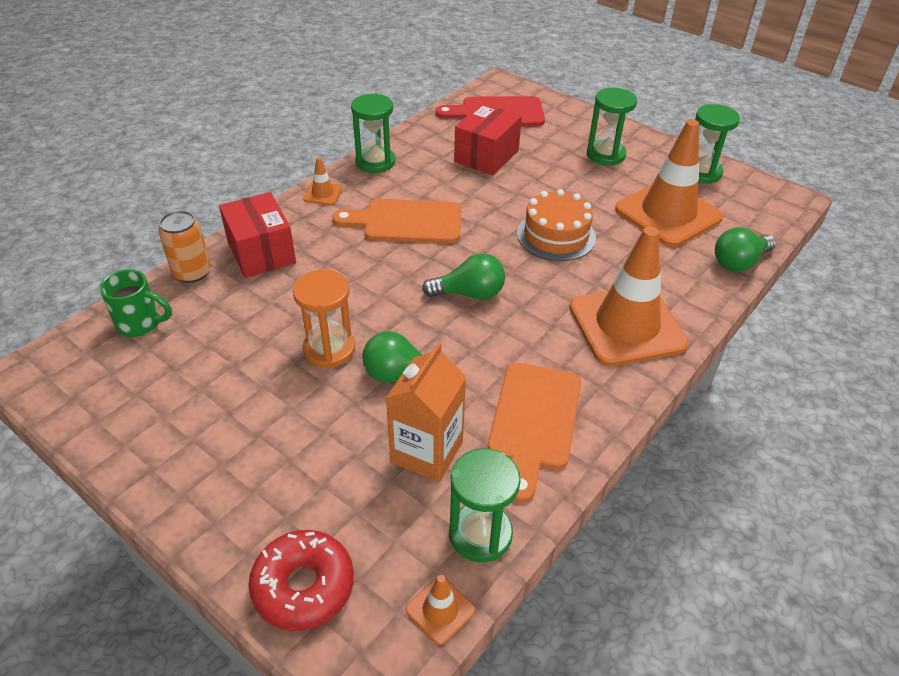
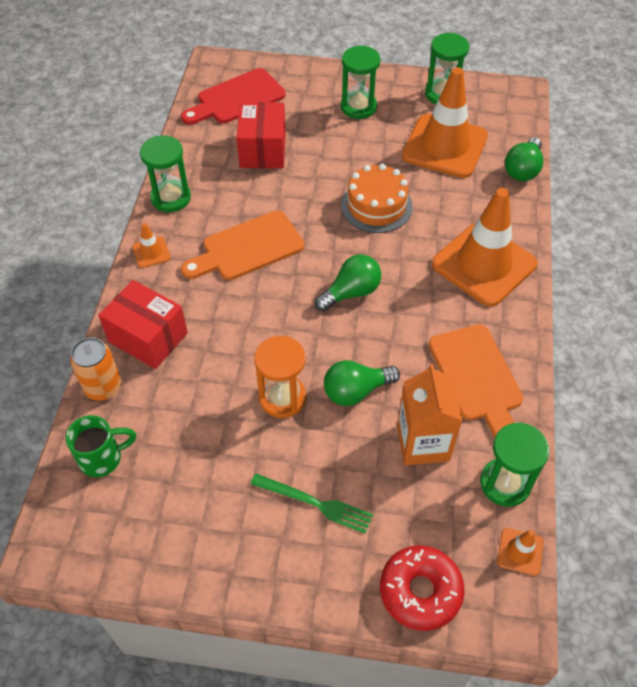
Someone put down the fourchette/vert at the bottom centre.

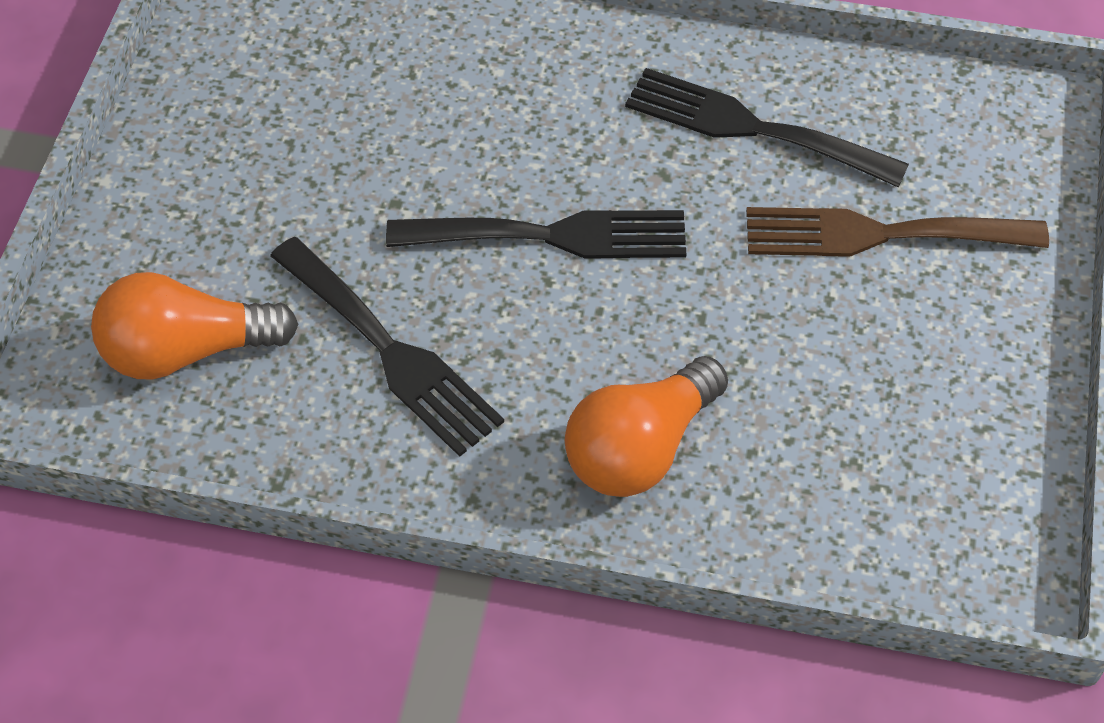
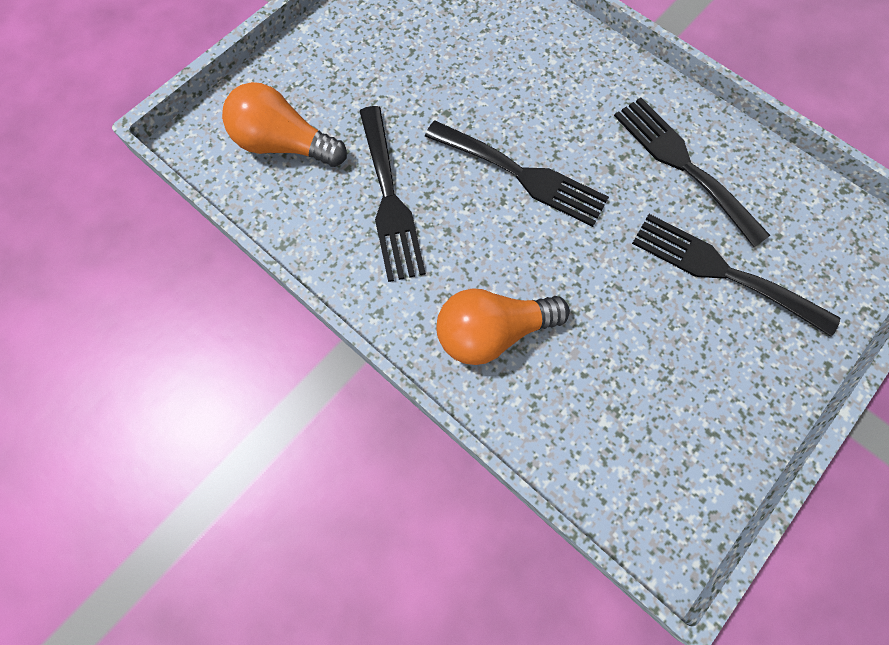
Someone repainted the fourchette/marron at the top right, which became the fourchette/noir (no. 4 from left) at the middle right.

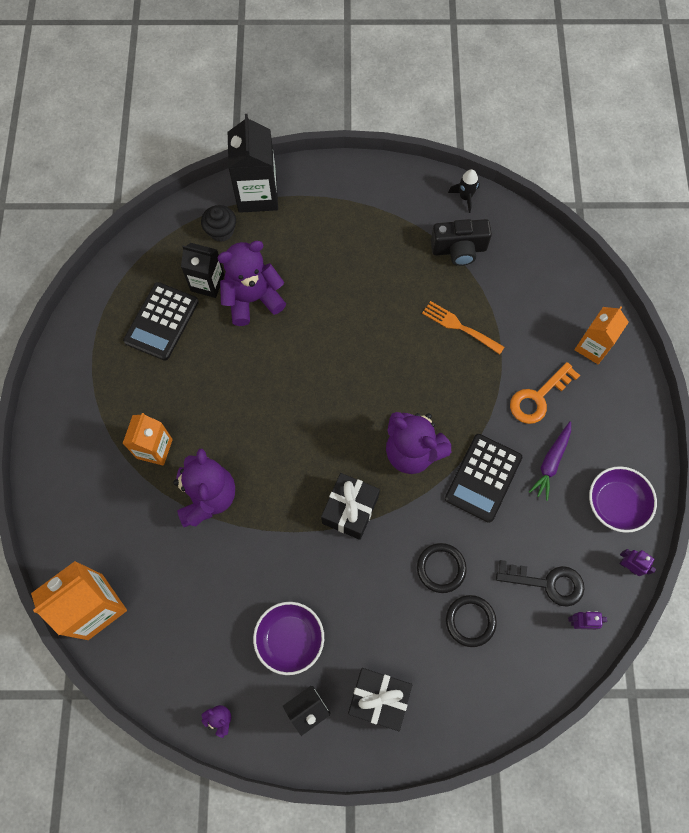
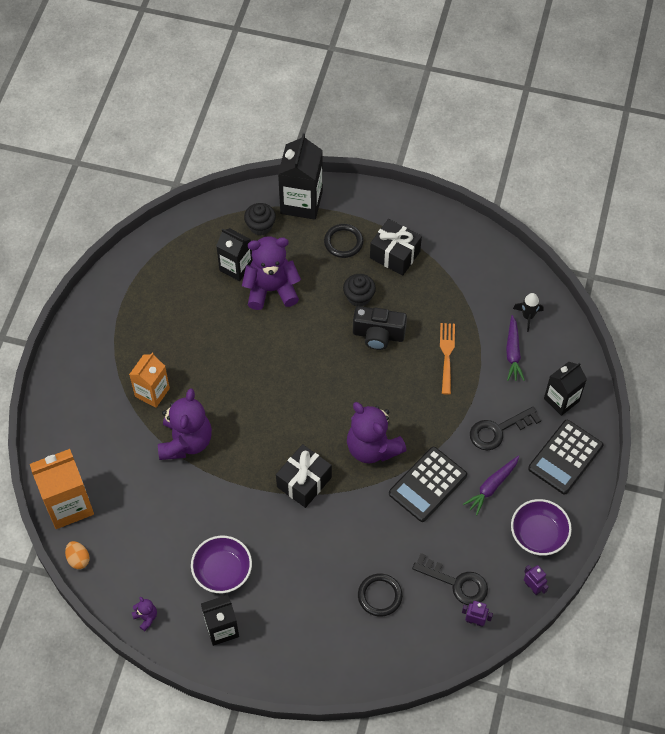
Someone carried the fusée/noir from the top right to the middle right.
Someone carried the appareil photo/noir from the top right to the centre.
Someone carried the calculatrice/noir (no. 1 from left in the first image) from the middle left to the middle right.
Someone rotated the fourchette/orange at the middle right by 45 degrees clockwise.
Someone repainted the brique de lait/orange (no. 3 from left) at the middle right, which became the brique de lait/noir (no. 4 from left) at the middle right.
Someone repainted the clé/orange at the middle right, which became the clé/noir (no. 2 from left) at the middle right.
Someone carried the anneau/noir (no. 1 from left) from the bottom centre to the top centre.
Someone carried the cadeau/noir (no. 2 from left) from the bottom centre to the centre.
Someone put down the muffin/noir (no. 2 from left) at the centre.
Someone put down the carotte/violet (no. 2 from left) at the middle right.
Someone put down the œuf/orange at the bottom left.

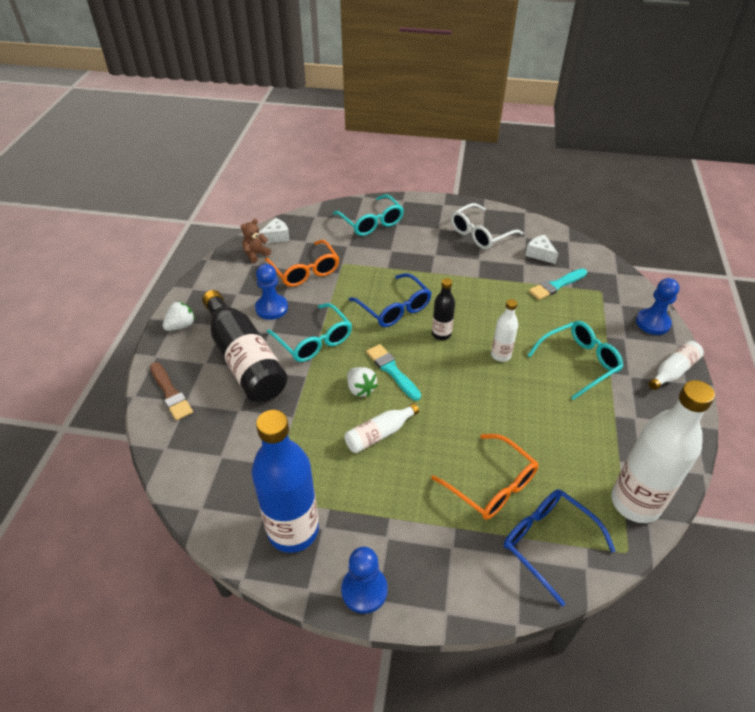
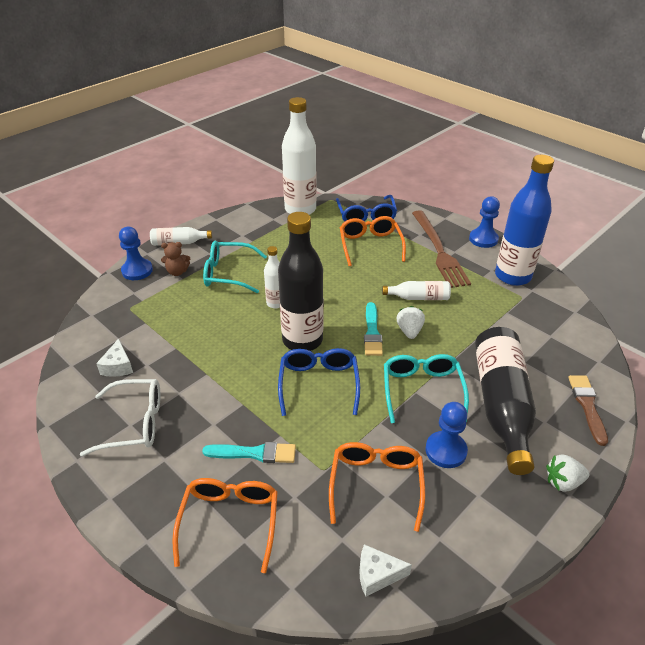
Someone repainted the lunettes/turquoise (no. 2 from left) at the top centre, which became the lunettes/orange (no. 1 from left) at the bottom centre.
Someone carried the ours en peluche/marron from the centre to the middle left.
Someone carried the pinceau/turquoise (no. 2 from left in the first image) from the middle right to the bottom centre.
Someone scaled the bouteille/noir (no. 2 from left in the first image) at the centre by 2.02.
Someone put down the fourchette/marron at the middle right.

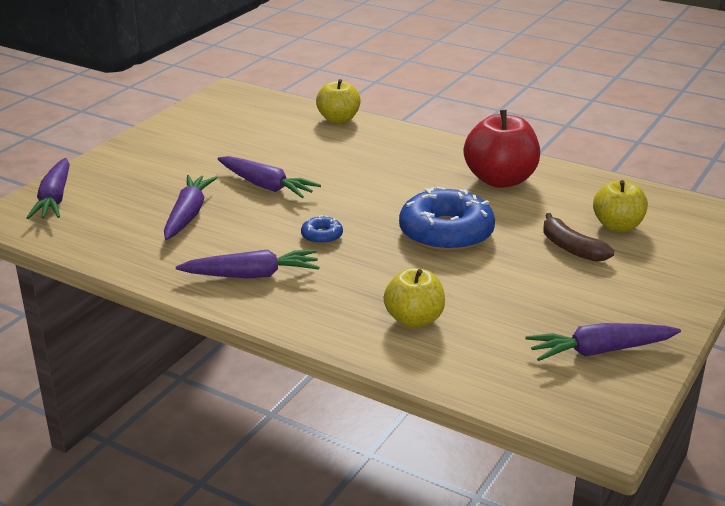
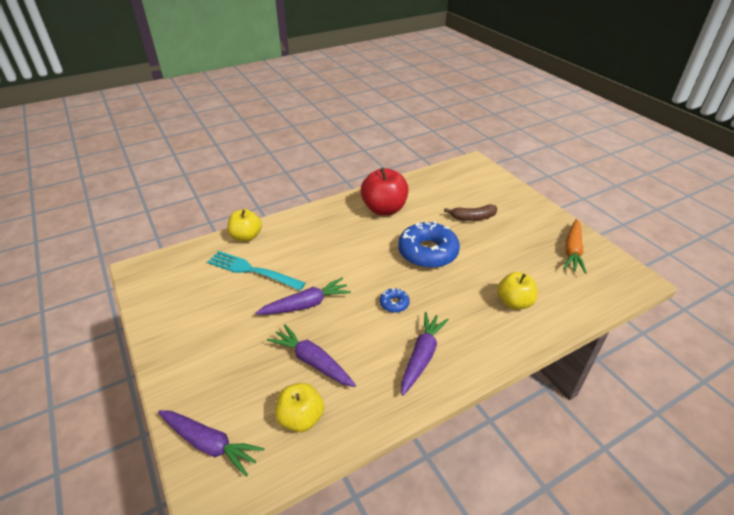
Someone carried the pomme/jaune (no. 3 from left in the first image) from the middle right to the bottom centre.
Someone repainted the carotte/violet (no. 5 from left) at the bottom right, which became the carotte/orange at the middle right.
Someone put down the fourchette/turquoise at the centre.

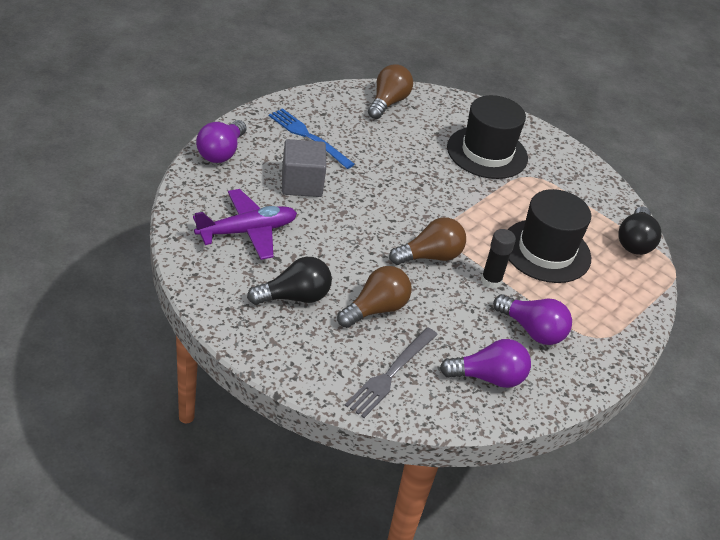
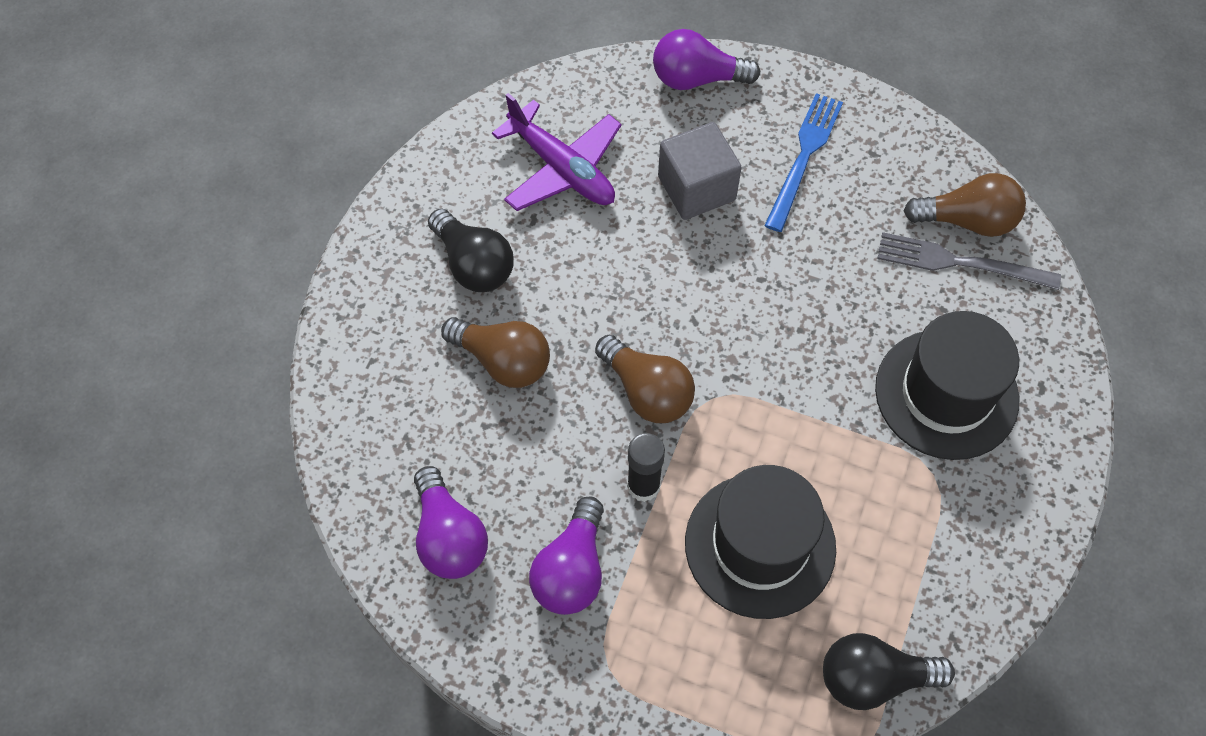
Someone carried the fourchette/gris from the bottom centre to the middle right.

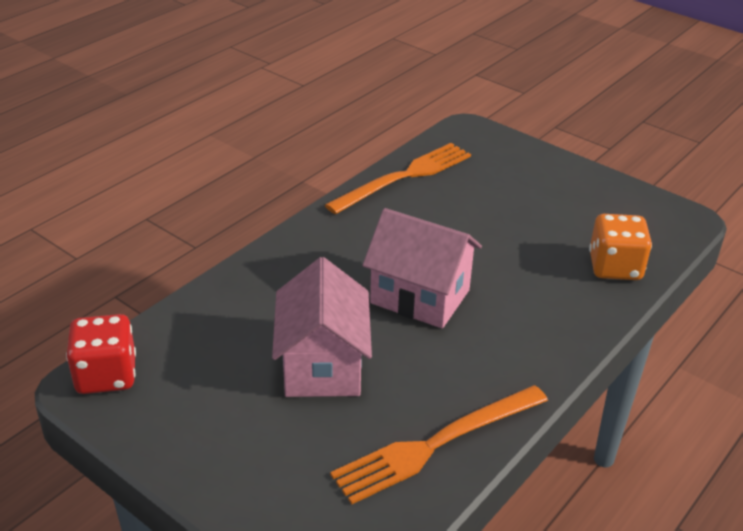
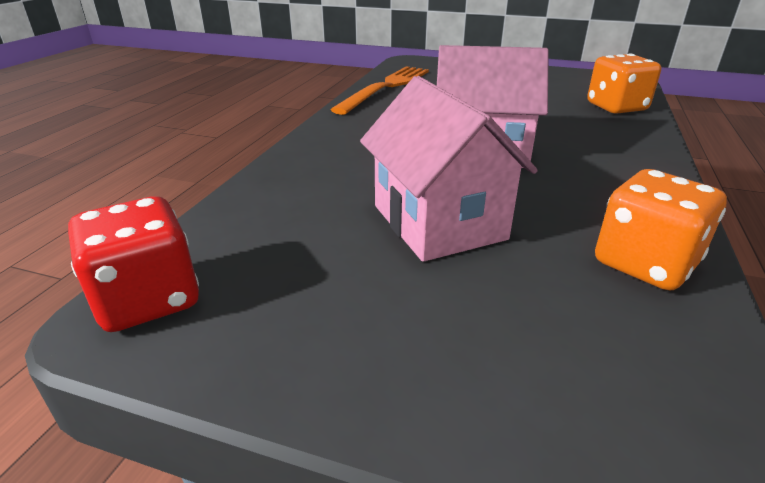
Someone swapped the fourchette/orange (no. 2 from left) at the bottom centre for the dé/orange (no. 2 from left) at the middle right.

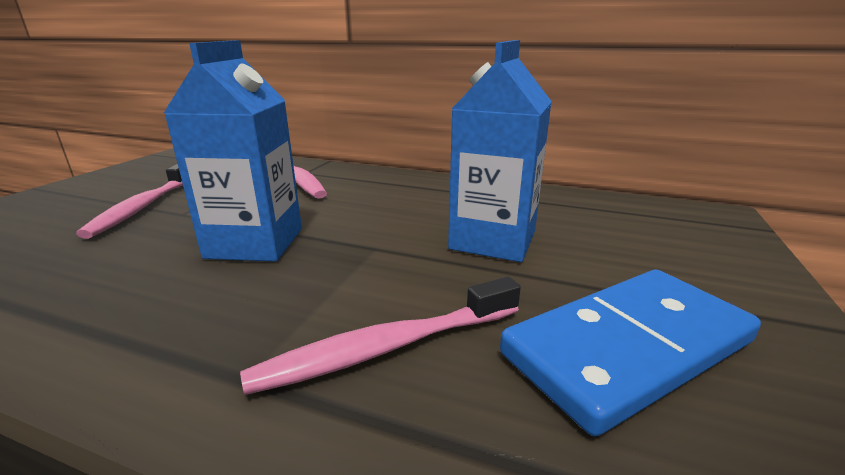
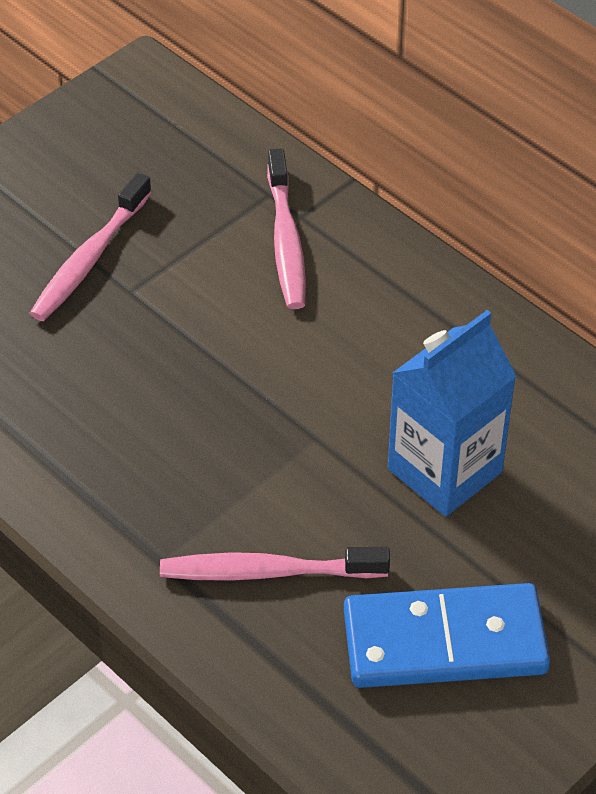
Someone took away the brique de lait/bleu (no. 1 from left) at the top left.

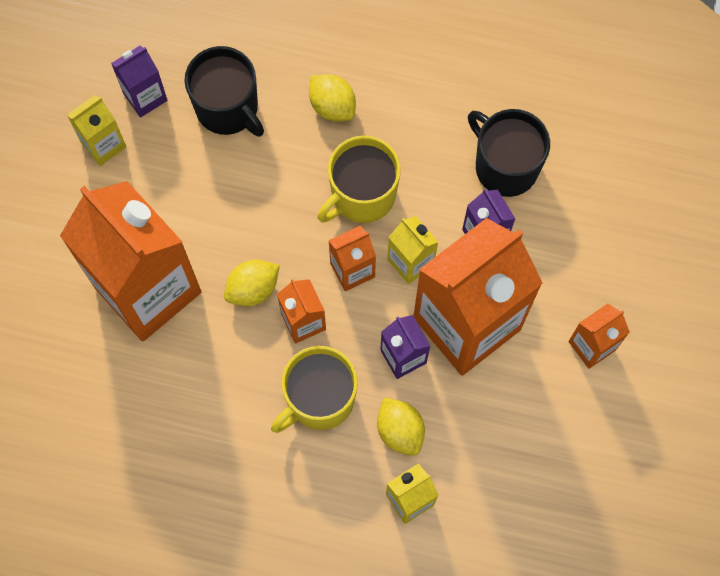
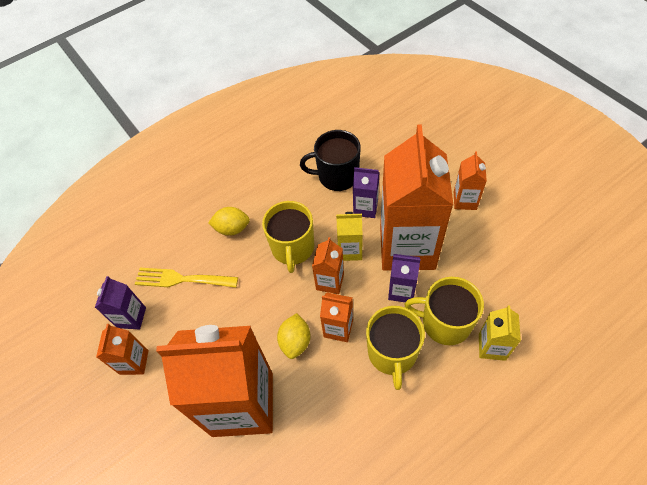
Someone swapped the tasse/noir (no. 1 from left) at the top left for the fourchette/jaune at the middle left.
Someone repainted the brique de lait/jaune (no. 1 from left) at the top left, which became the brique de lait/orange (no. 1 from left) at the bottom left.
Someone swapped the citron/jaune (no. 3 from left) at the bottom centre for the tasse/jaune (no. 3 from left) at the middle right.

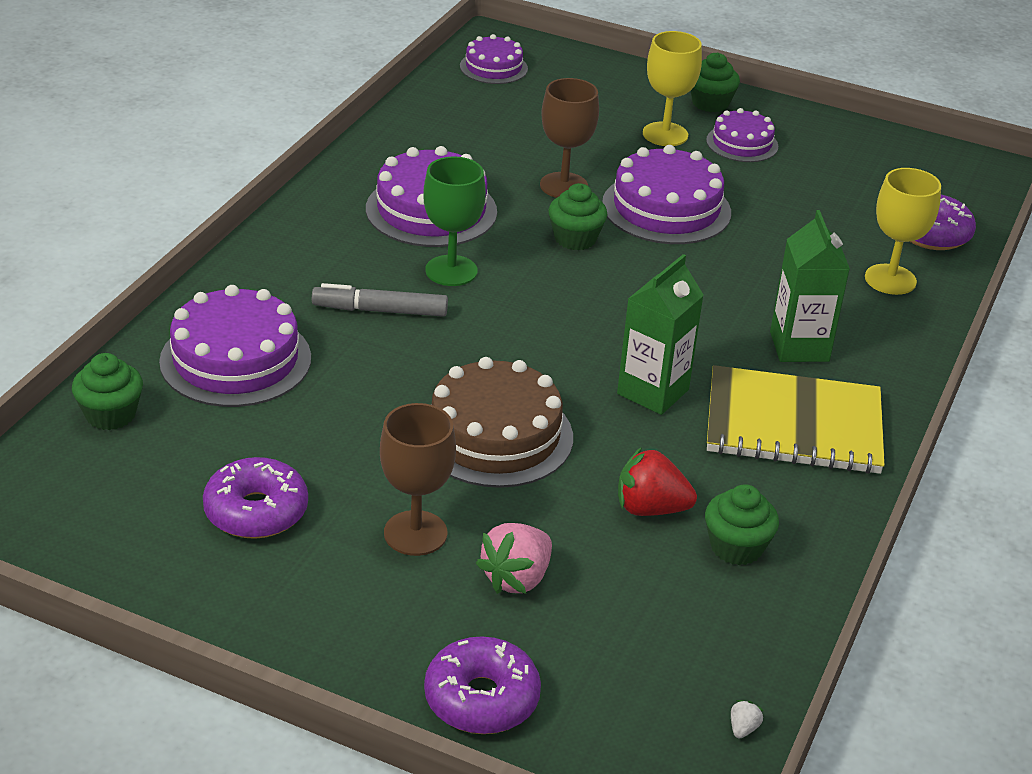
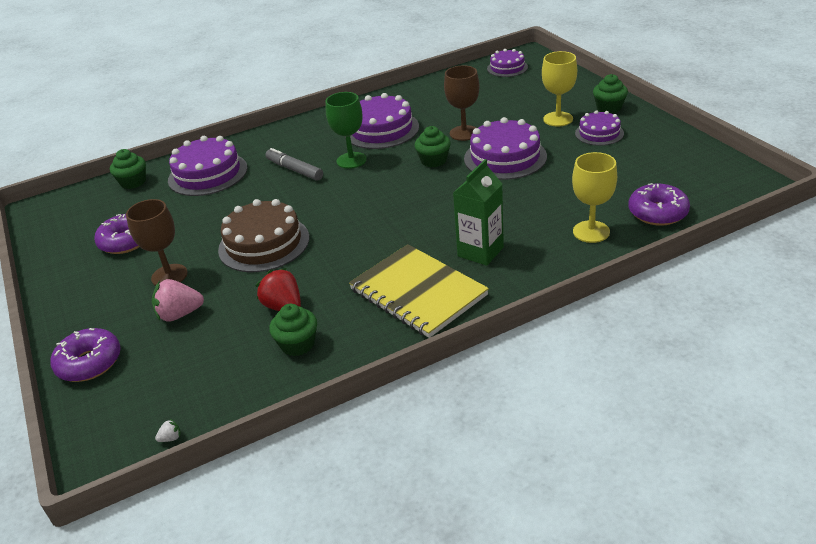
Someone took away the brique de lait/vert (no. 1 from left) at the centre.

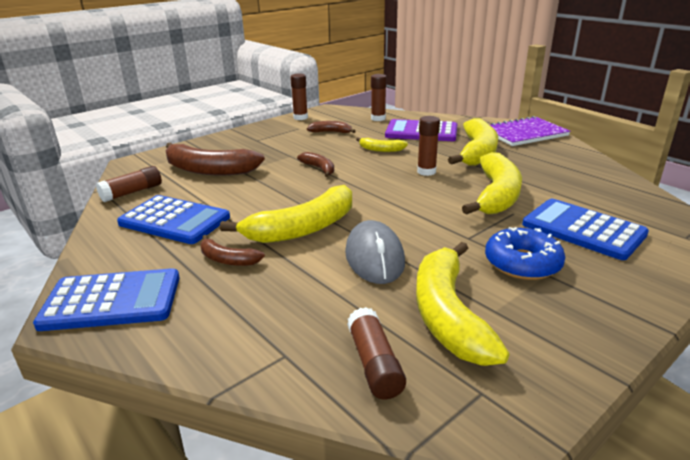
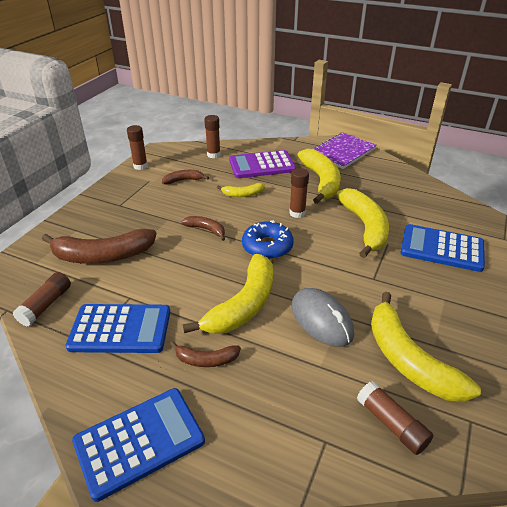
Someone carried the beignet/bleu from the middle right to the centre.

